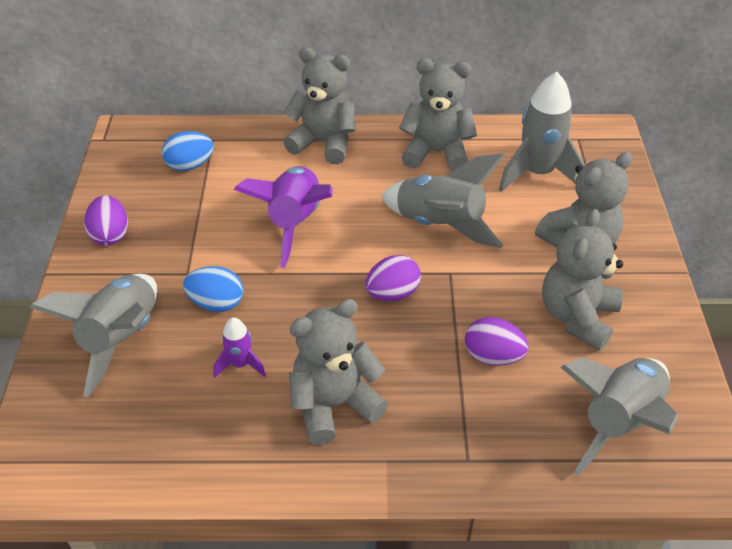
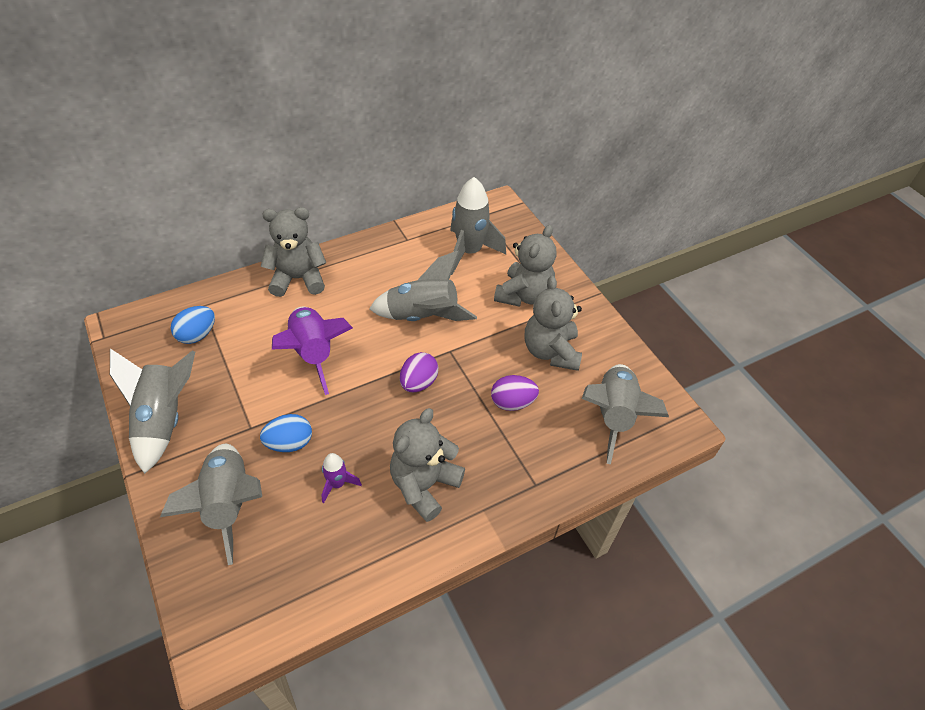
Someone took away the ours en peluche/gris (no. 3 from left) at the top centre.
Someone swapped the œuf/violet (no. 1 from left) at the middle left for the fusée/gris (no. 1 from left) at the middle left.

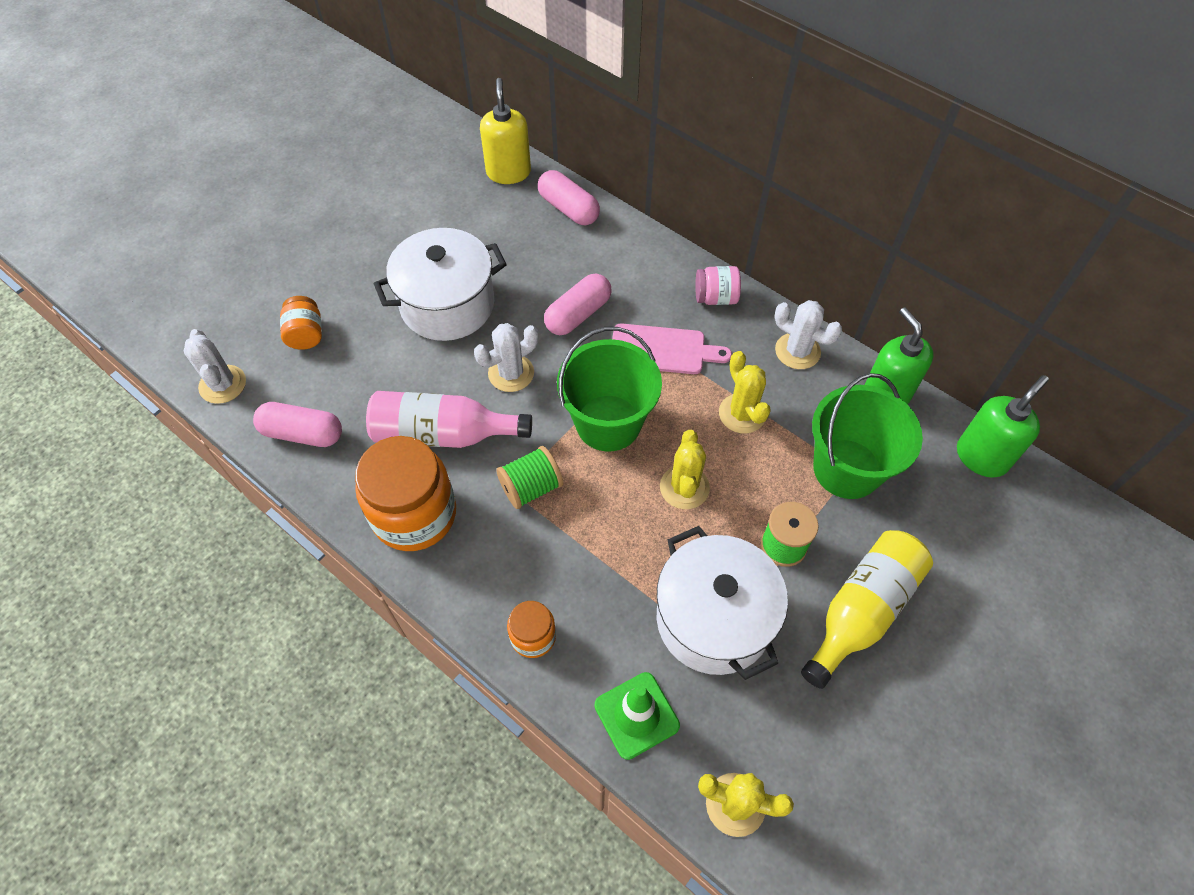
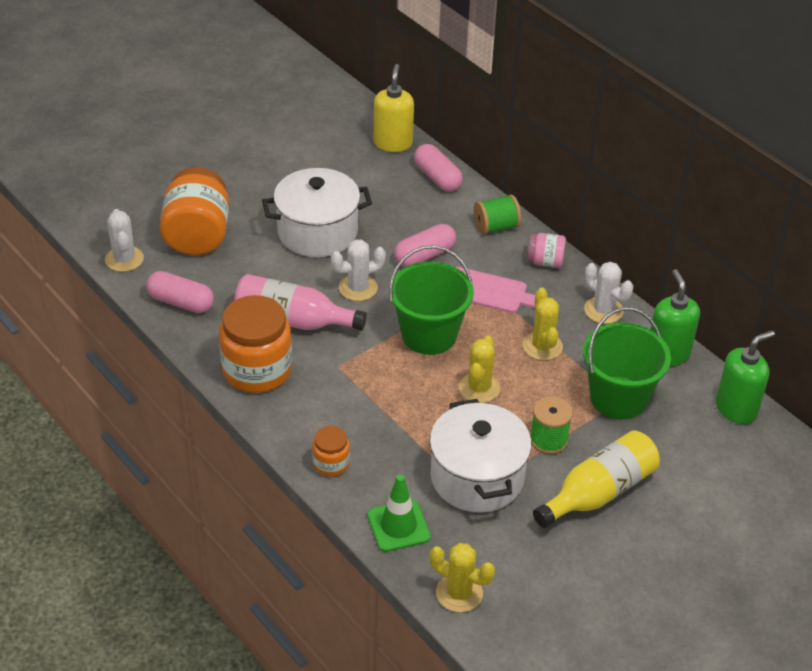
Someone scaled the bocal/orange (no. 1 from left) at the middle left by 2.00.
Someone carried the bobine/vert (no. 1 from left) from the centre to the top centre.

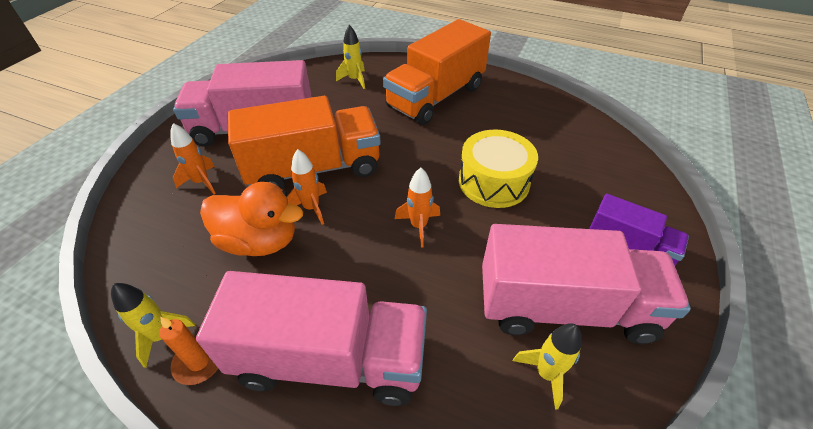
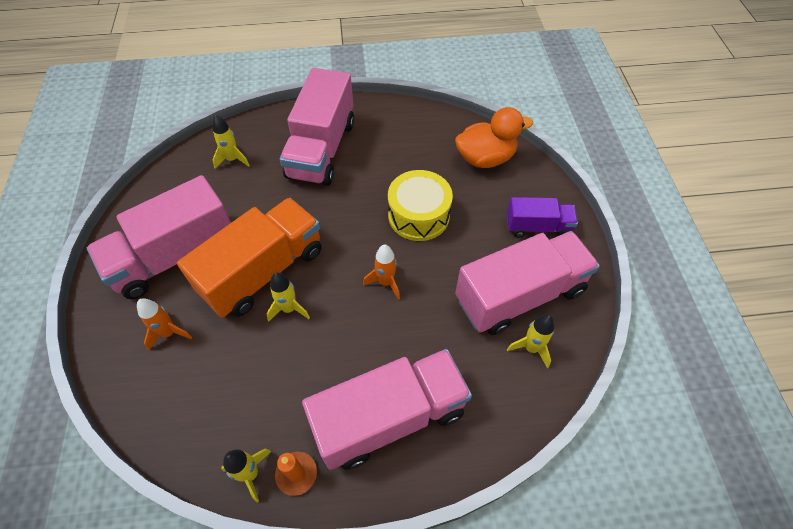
Someone repainted the camion/orange (no. 2 from left) at the top centre, which became the camion/rose (no. 2 from left) at the top centre.
Someone repainted the fusée/orange (no. 2 from left) at the centre, which became the fusée/jaune (no. 3 from left) at the centre.
Someone carried the canard/orange from the middle left to the top centre.

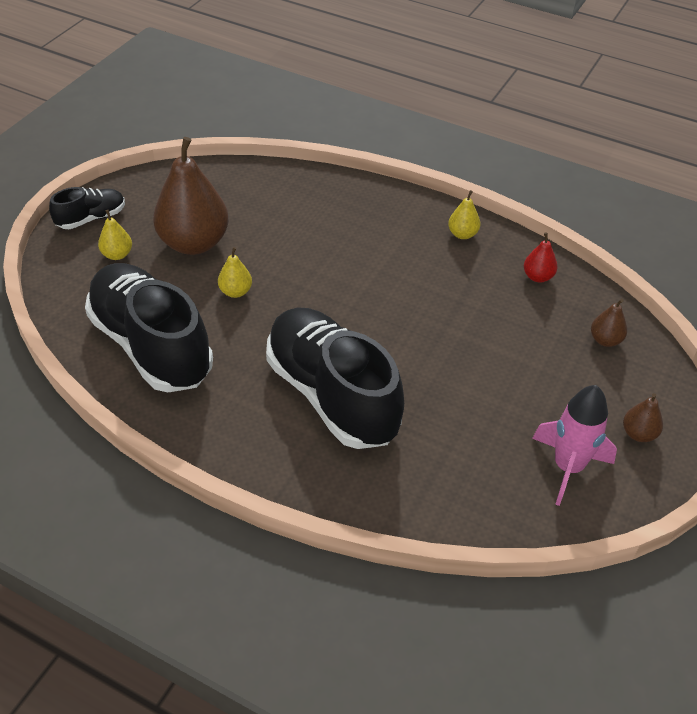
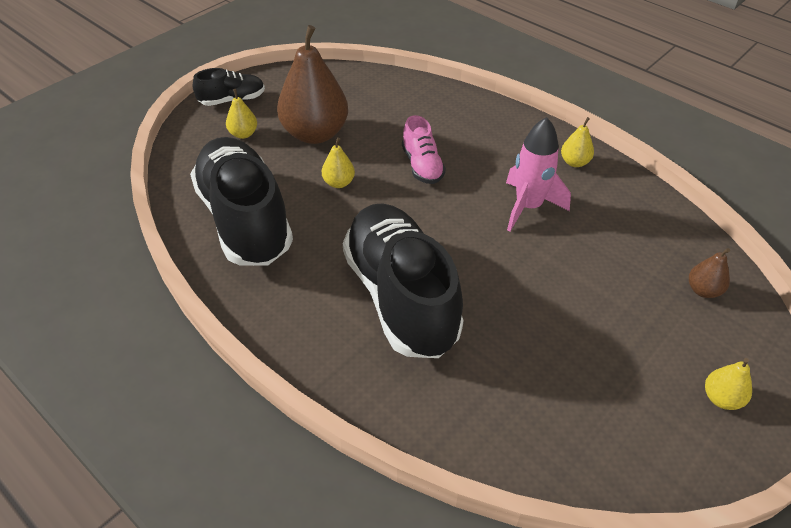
Someone took away the poire/rouge at the middle right.
Someone carried the fusée/rose from the middle right to the top right.
Someone repainted the poire/marron (no. 3 from left) at the middle right, which became the poire/jaune (no. 4 from left) at the bottom right.
Someone put down the chaussure/rose at the top centre.

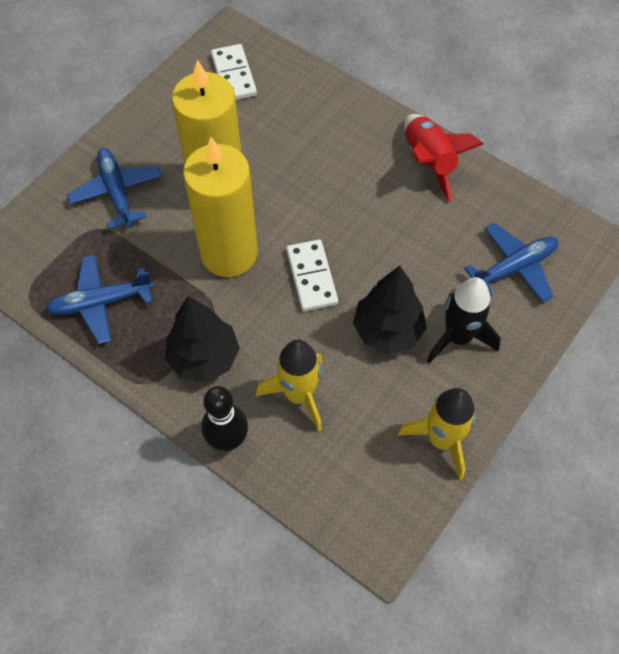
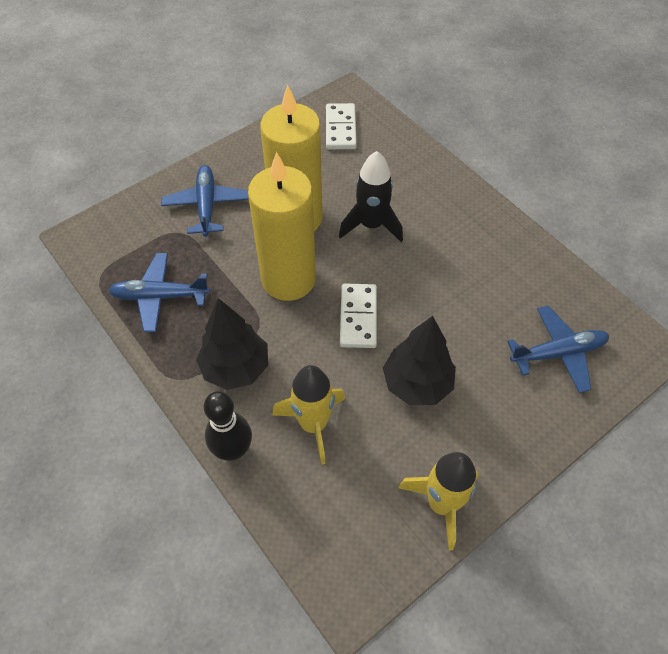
Someone took away the fusée/rouge at the top right.
Someone carried the fusée/noir from the middle right to the top centre.

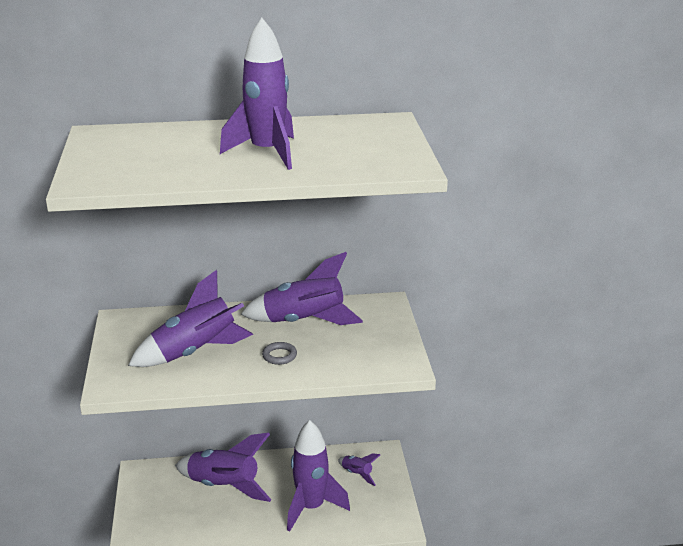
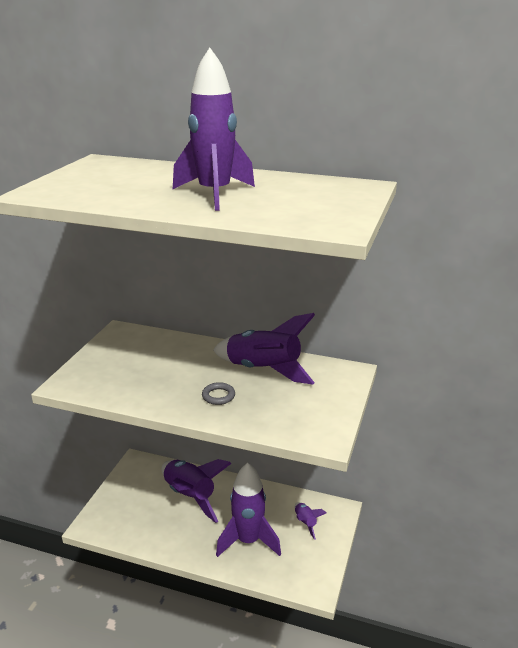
Someone took away the fusée/violet (no. 1 from left) at the middle left.

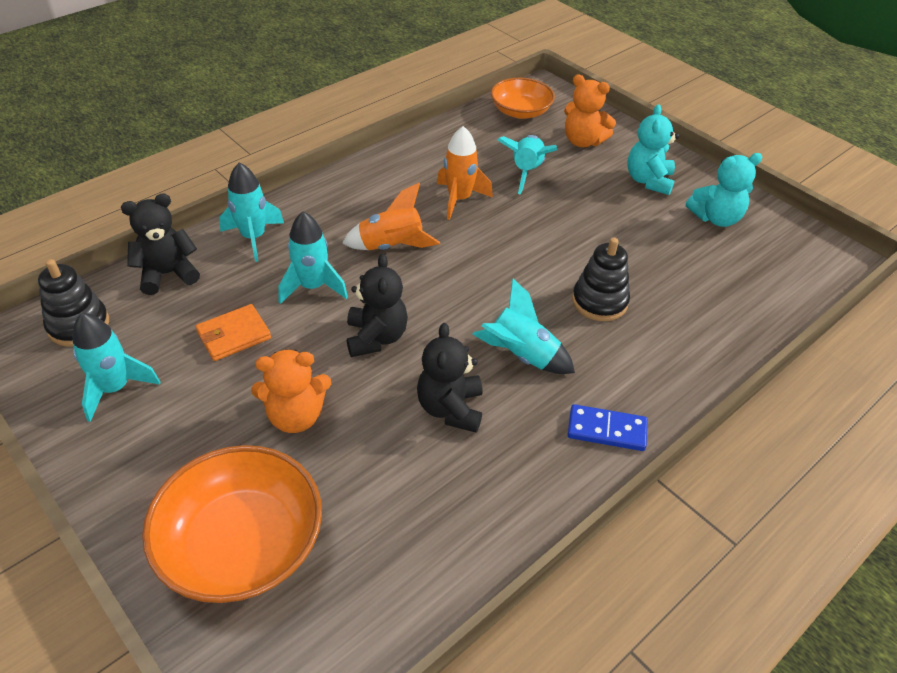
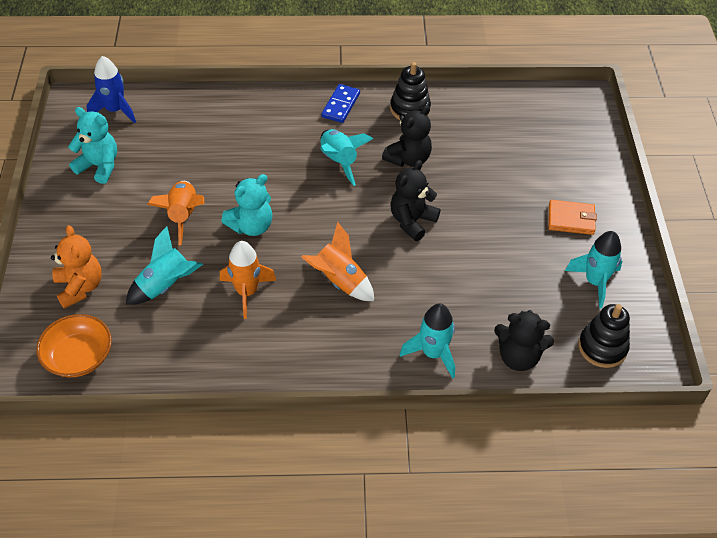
Someone carried the ours en peluche/turquoise (no. 1 from left in the first image) from the top right to the centre.
Someone took away the fusée/turquoise (no. 3 from left) at the centre.
Someone carried the jouet à empiler/noir (no. 2 from left in the first image) from the middle right to the top centre.
Someone carried the portefeuille/orange from the middle left to the middle right.
Someone took away the ours en peluche/orange (no. 1 from left) at the middle left.
Someone rotated the domino/bleu at the middle right by 60 degrees clockwise.
Someone took away the bol/orange (no. 1 from left) at the bottom left.
Someone put down the fusée/bleu at the top left.
Someone put down the fusée/orange (no. 1 from left) at the middle left.

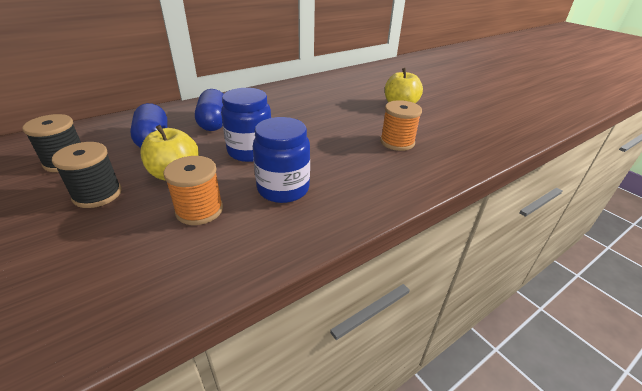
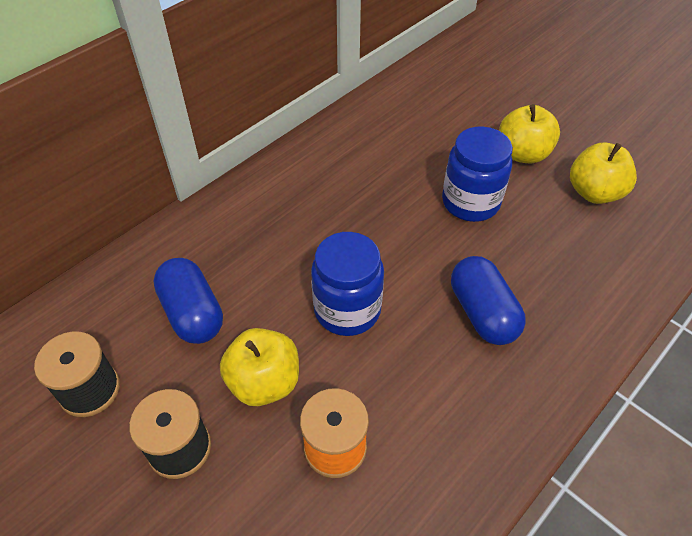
Someone carried the gélule/bleu (no. 2 from left) from the top left to the middle right.
Someone took away the bobine/orange (no. 2 from left) at the top centre.
Someone carried the bocal/bleu (no. 2 from left) from the centre to the top right.
Someone put down the pomme/jaune (no. 3 from left) at the top right.

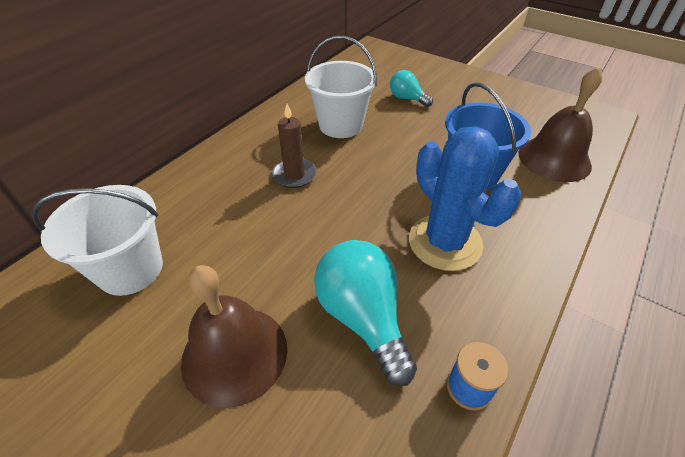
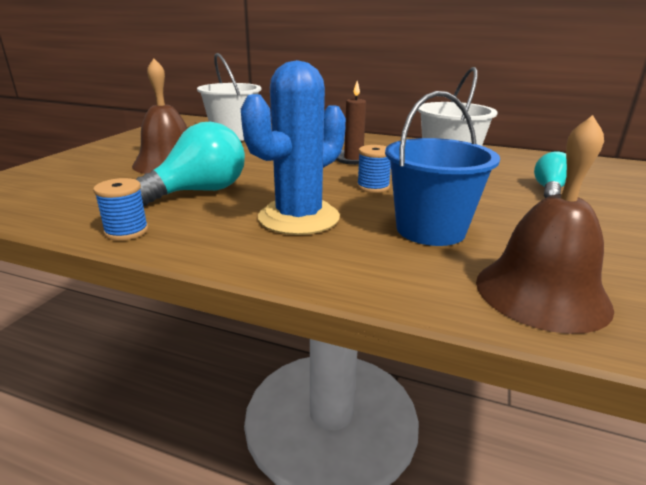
Someone put down the bobine/bleu (no. 2 from left) at the centre.

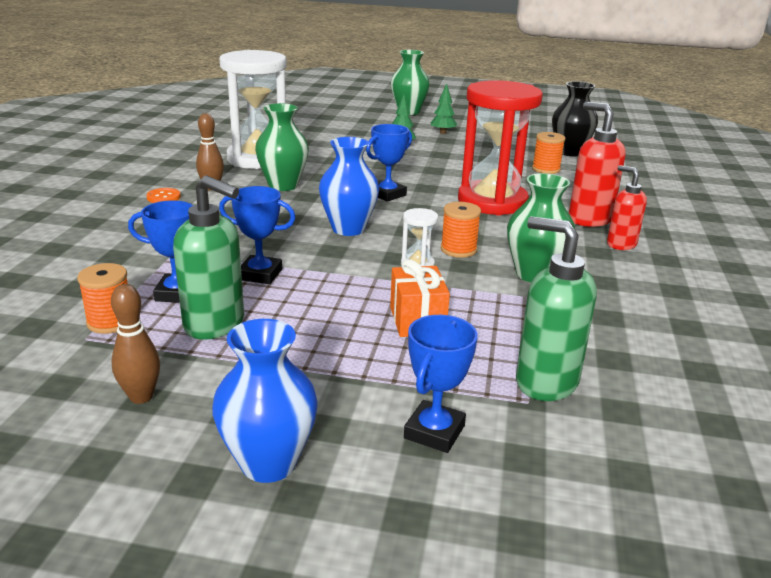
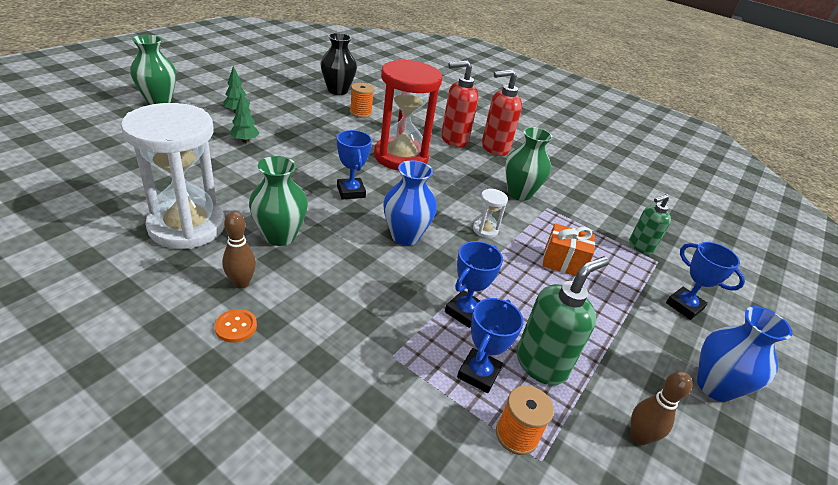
Someone scaled the distributeur de savon/rouge (no. 2 from left) at the middle right by 1.55.
Someone took away the bobine/orange (no. 2 from left) at the centre.
Someone scaled the distributeur de savon/vert (no. 2 from left) at the middle right by 0.65.

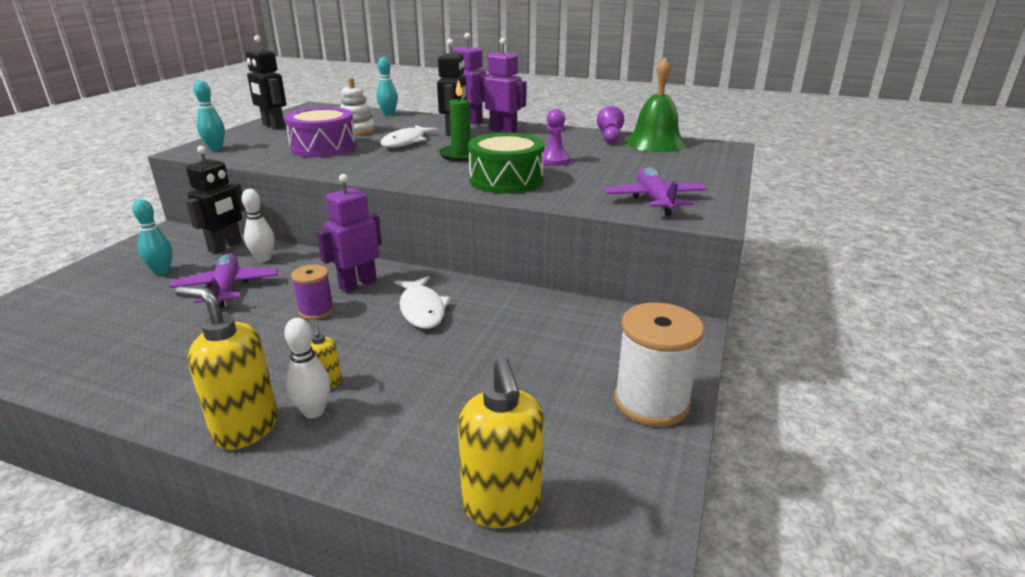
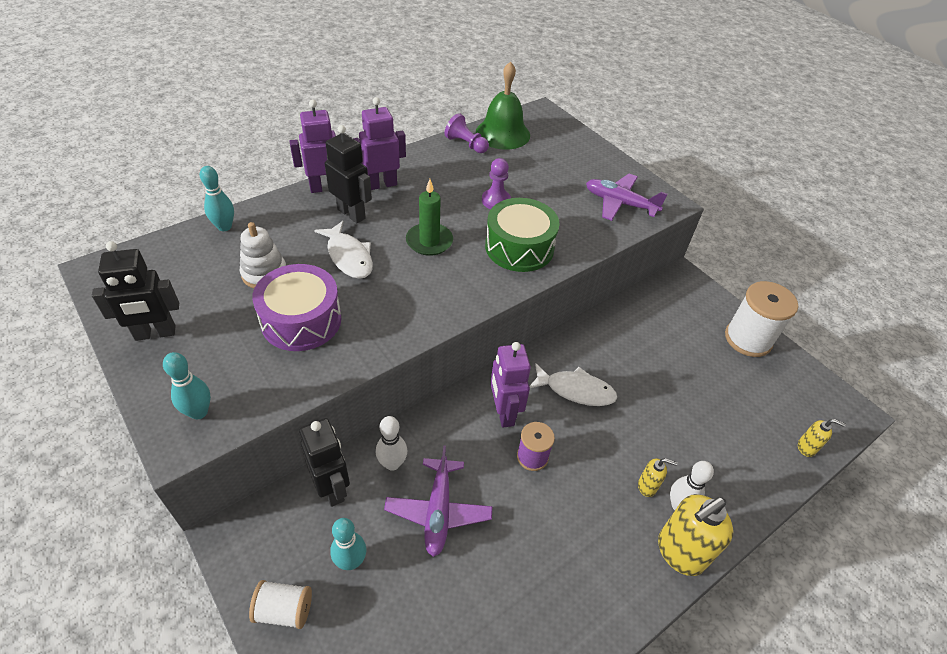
Someone rotated the avion/violet (no. 1 from left) at the middle left by 105 degrees counterclockwise.
Someone scaled the distributeur de savon/jaune (no. 3 from left) at the bottom centre by 0.49.
Someone put down the bobine/blanc (no. 1 from left) at the bottom left.

